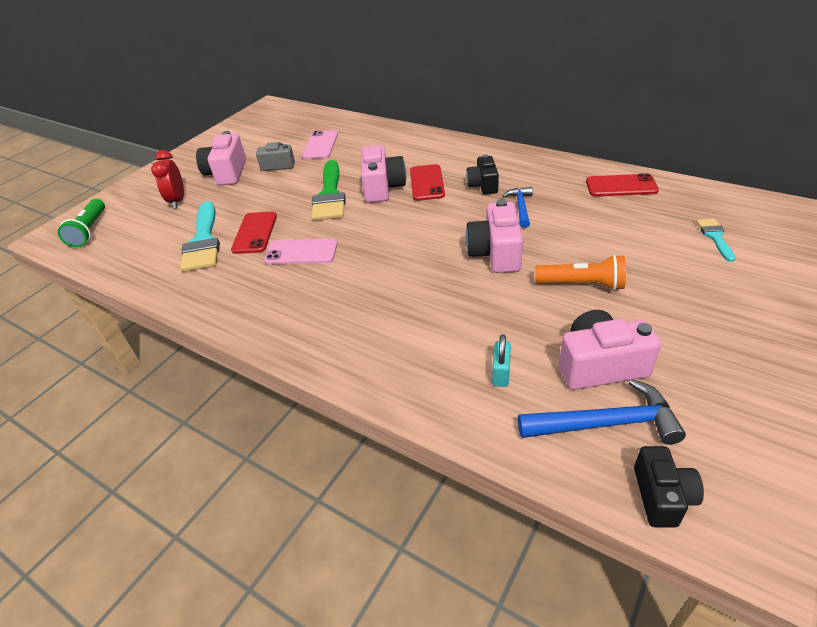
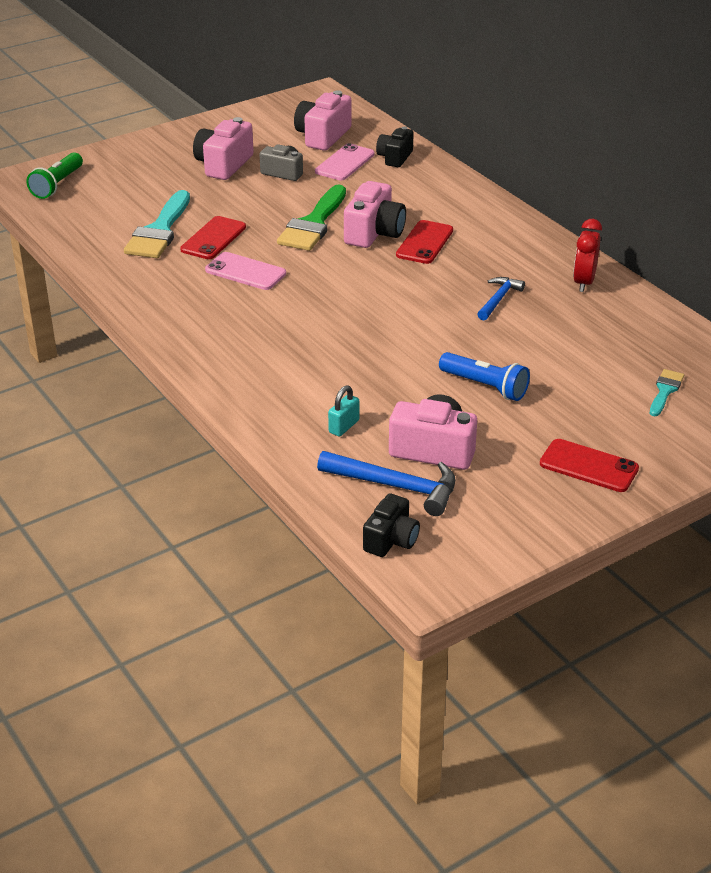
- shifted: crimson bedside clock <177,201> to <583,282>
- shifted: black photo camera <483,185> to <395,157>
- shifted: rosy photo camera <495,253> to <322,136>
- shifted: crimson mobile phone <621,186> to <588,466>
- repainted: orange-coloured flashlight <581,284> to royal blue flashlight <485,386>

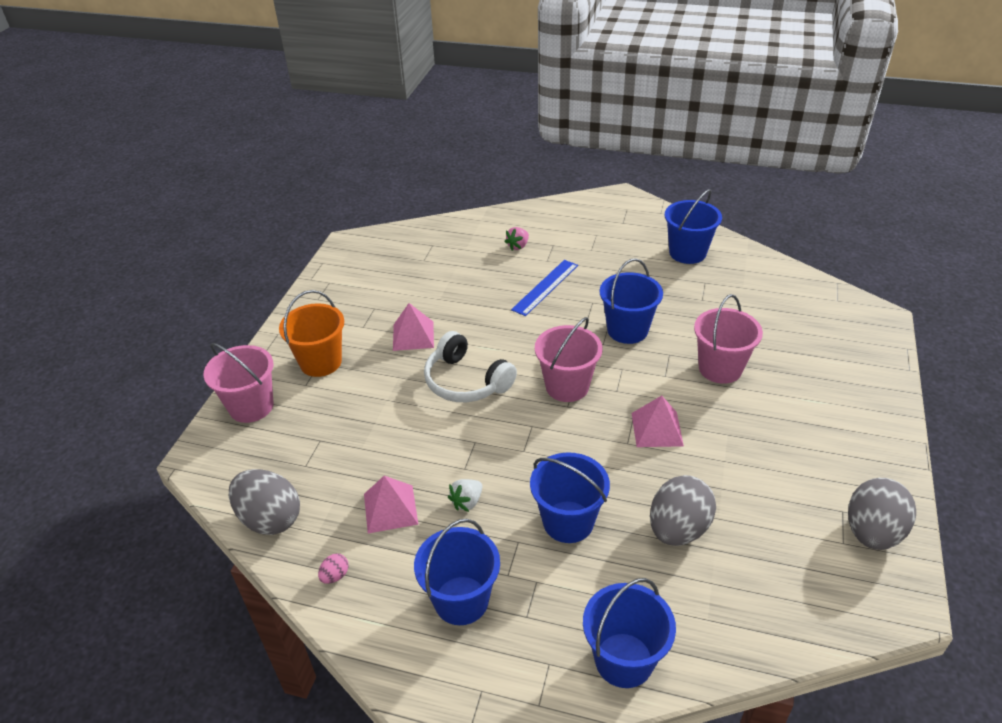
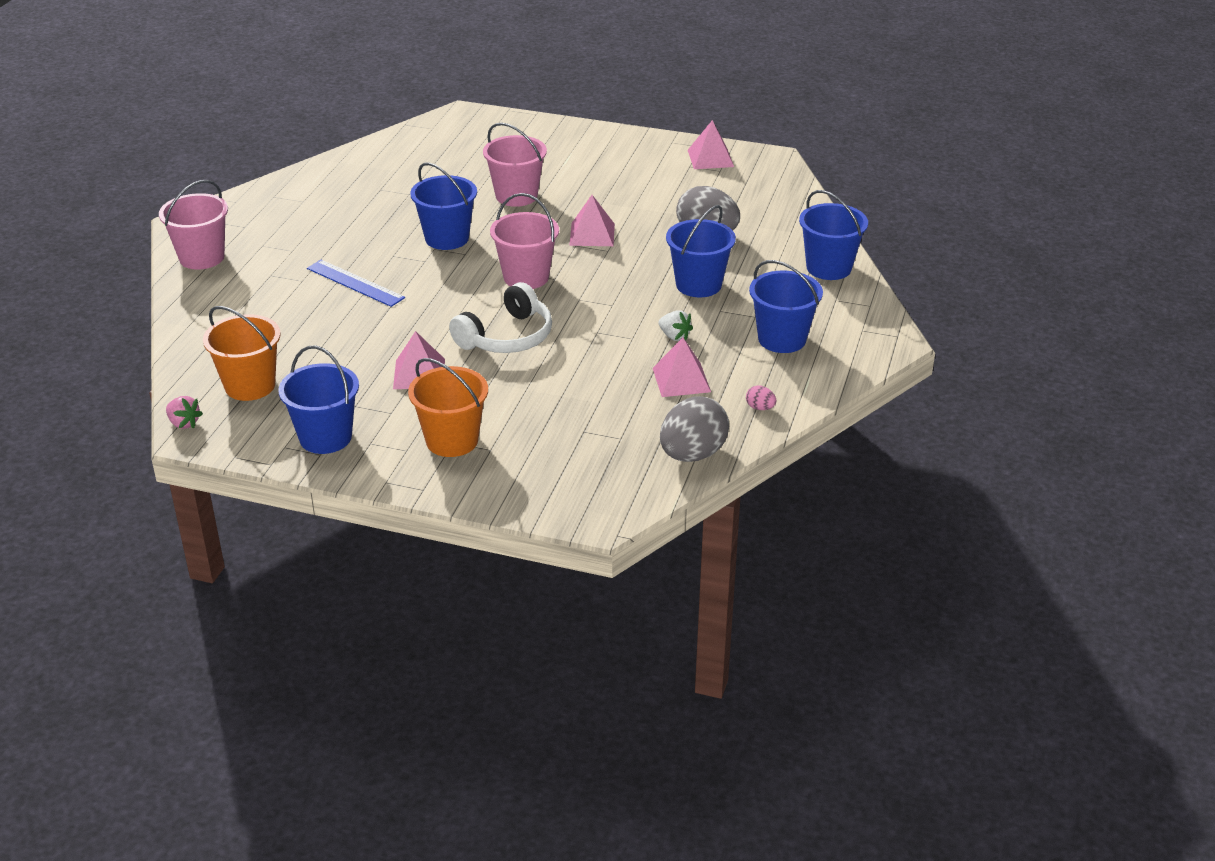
- new: orange-coloured bucket <250,385>
- shifted: rosy bucket <251,406> to <202,257>
- shifted: rosy berry <518,246> to <184,423>
- shifted: royal blue bucket <687,253> to <325,437>
- swapped: gray toy egg <872,532> to rosy solid pyramid <710,158>

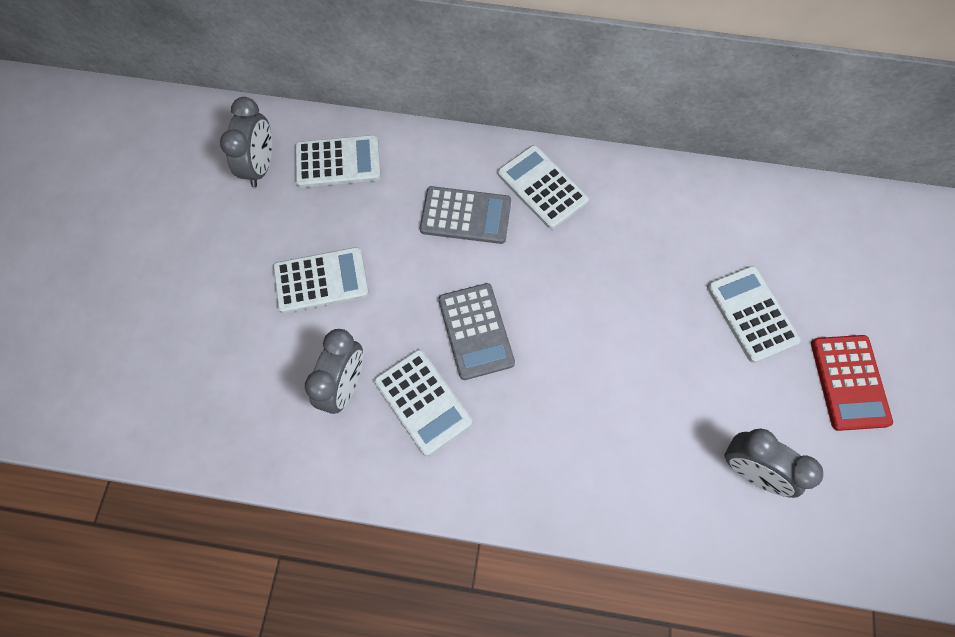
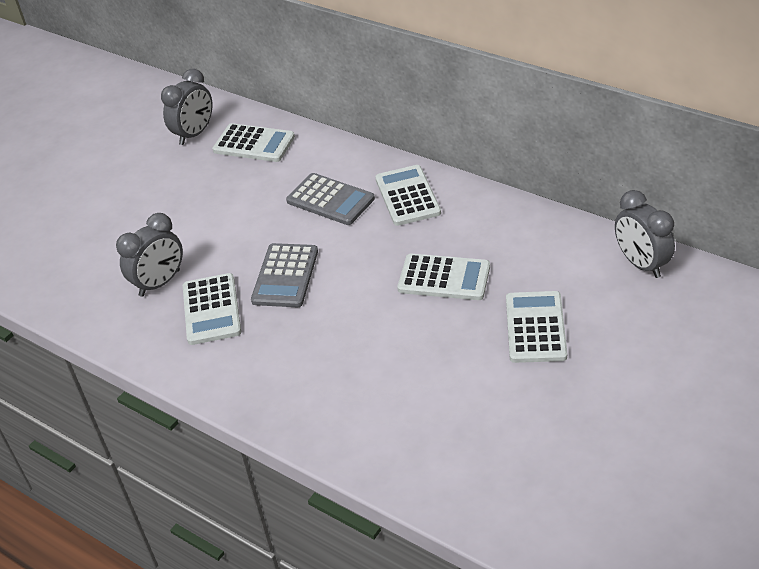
- gone: crimson calculator <849,382>
- shifted: pure white calculator <321,280> to <444,278>
- shifted: gray bedside clock <750,471> to <641,264>

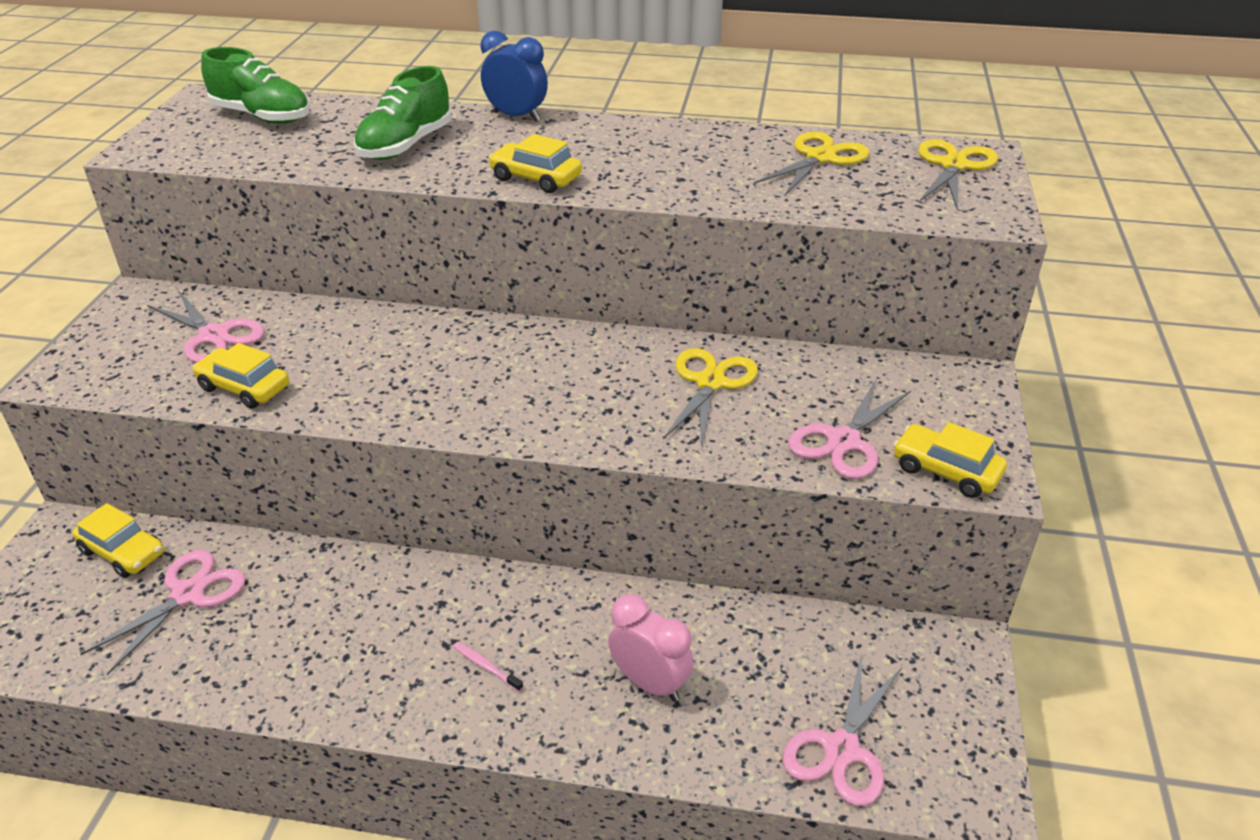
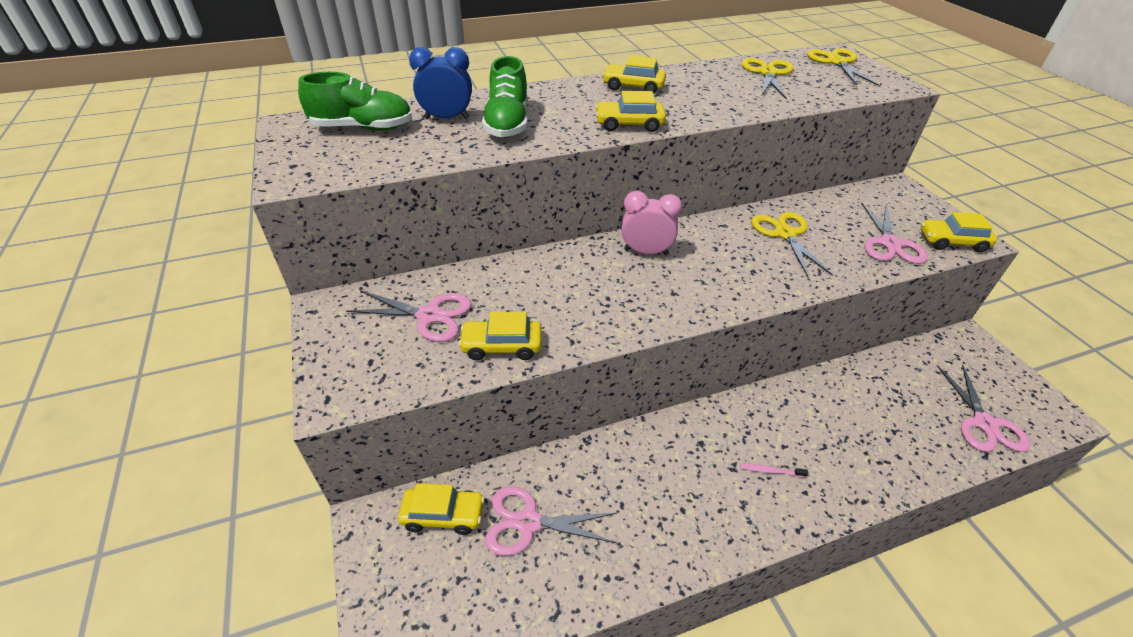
- new: yellow automobile <633,86>
- shifted: royal blue bedside clock <516,117> to <447,118>
- shifted: rosy bedside clock <649,683> to <646,252>
- rotated: rosy pair of scissors <188,594> = <528,522> 90 degrees counterclockwise

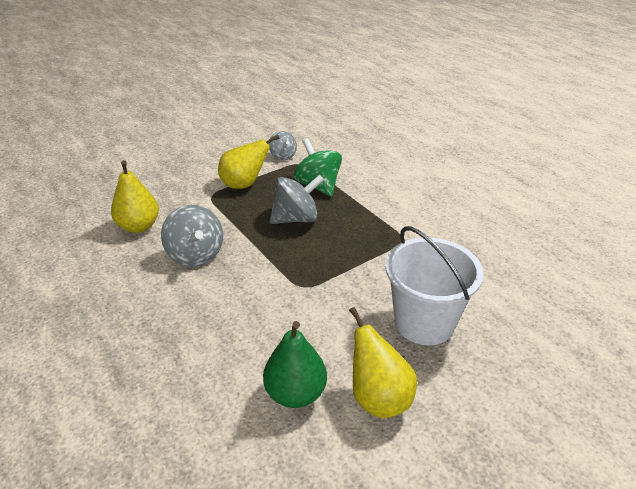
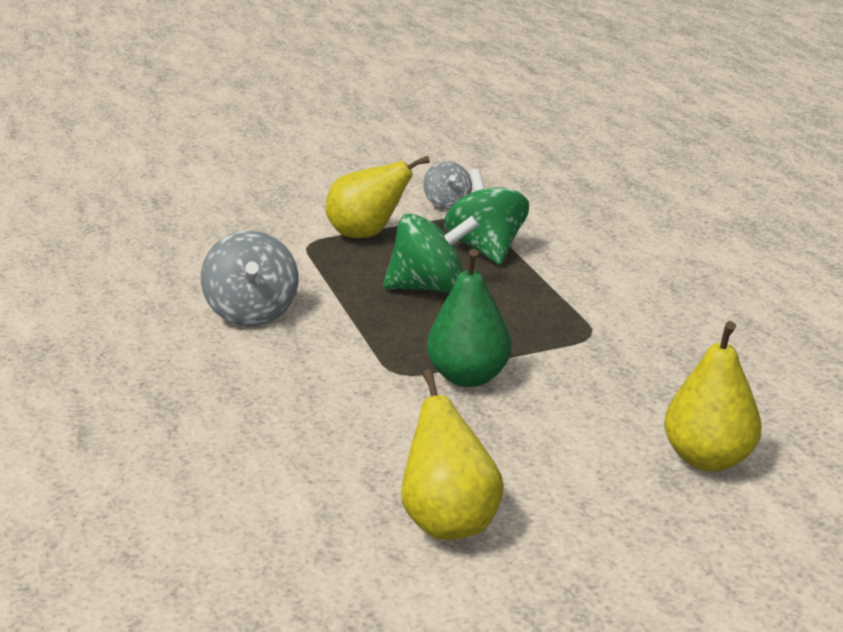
- gone: pure white bucket <424,322>
- shifted: yellow toy pear <139,226> to <707,459>
- shifted: leaf-green toy pear <295,393> to <468,377>
- repainted: gray toy top <296,219> to leaf-green toy top <429,288>

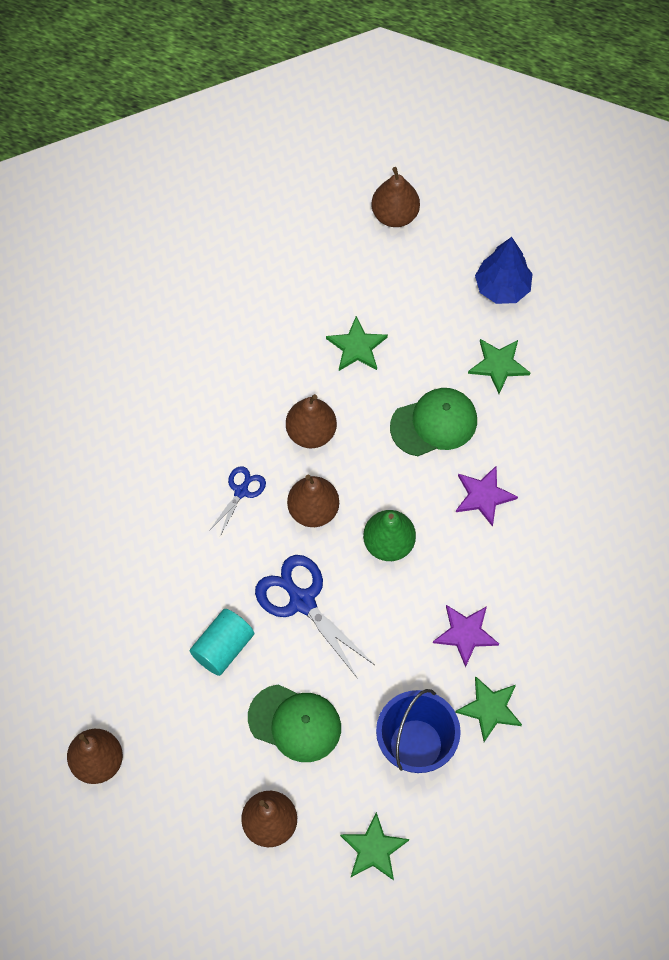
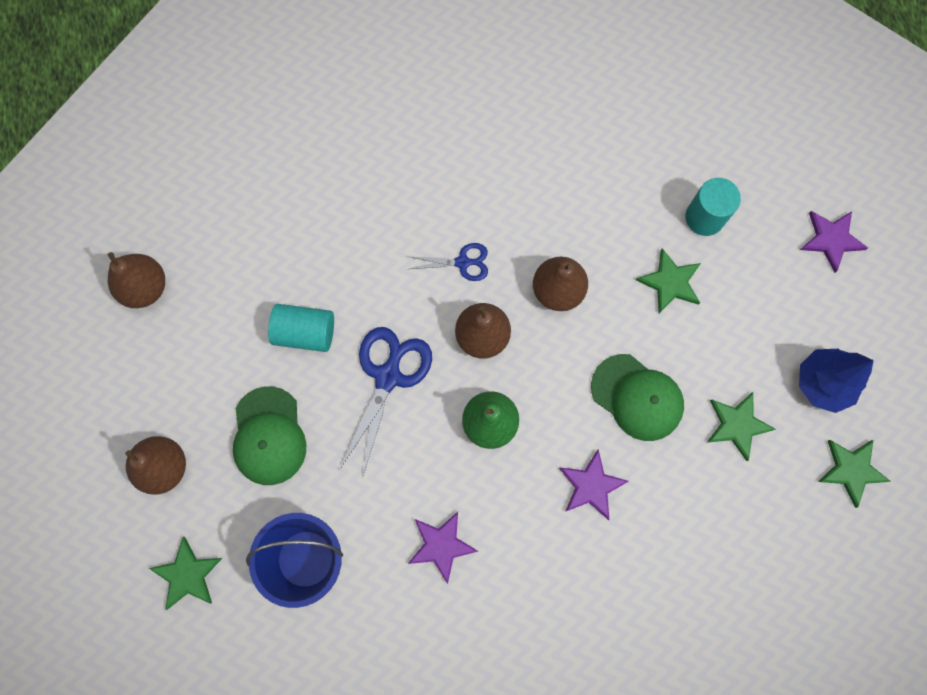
- new: teal cylinder <704,217>
- shifted: leaf-green star shape <490,709> to <851,470>
- swapped: dark brown toy pear <395,215> to purple star shape <831,239>

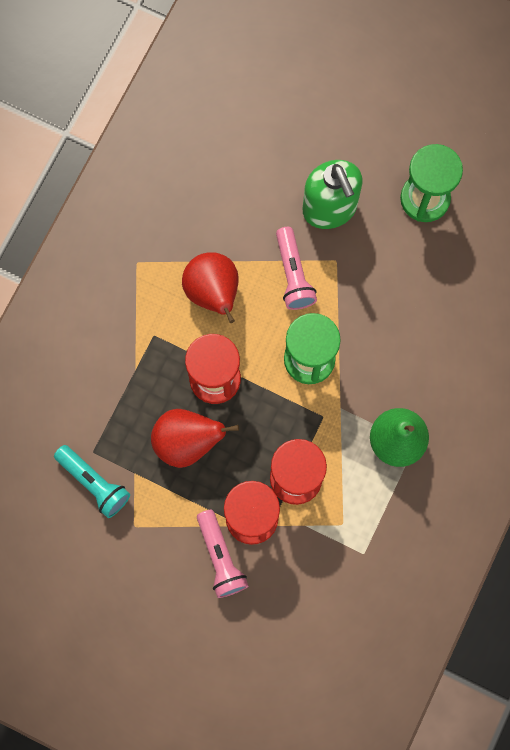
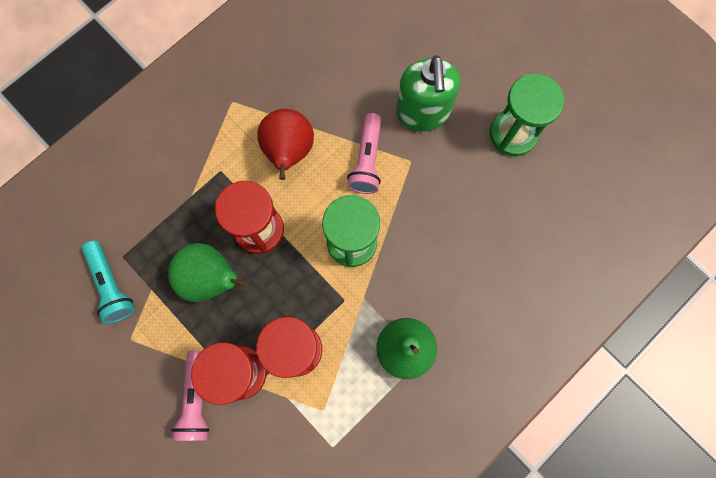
- repainted: crimson toy pear <187,442> to leaf-green toy pear <210,278>

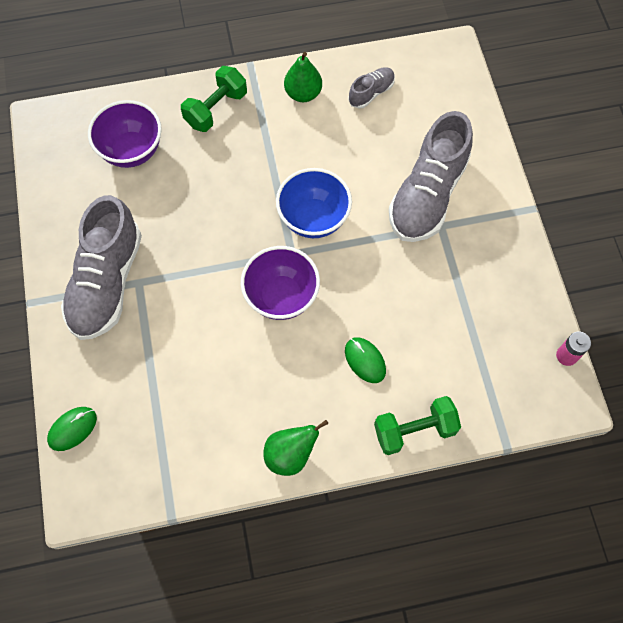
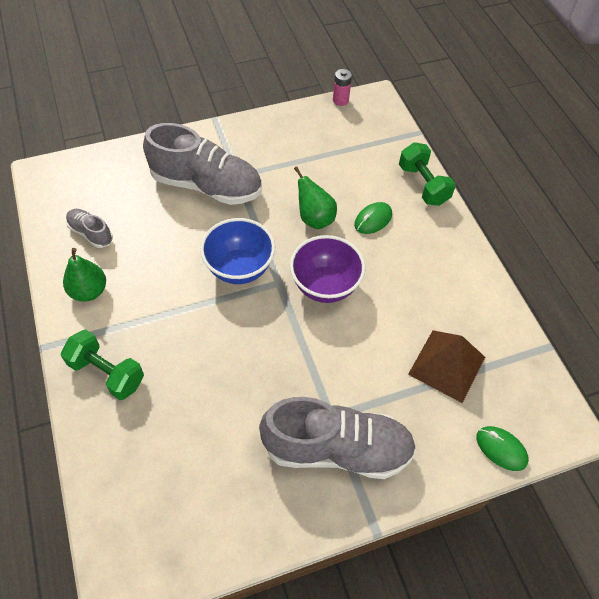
- gone: purple bowl <132,151>
- new: dark brown solid pyramid <447,365>
- shifted: leaf-green toy pear <290,454> to <314,219>

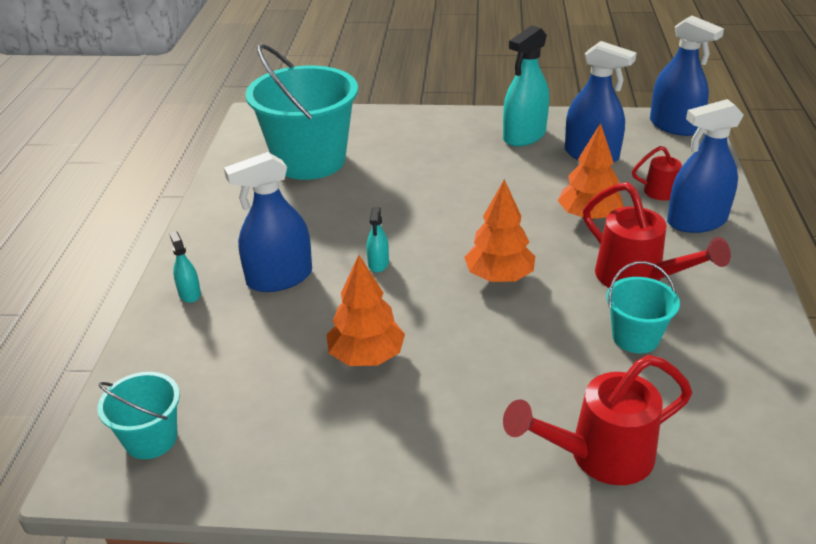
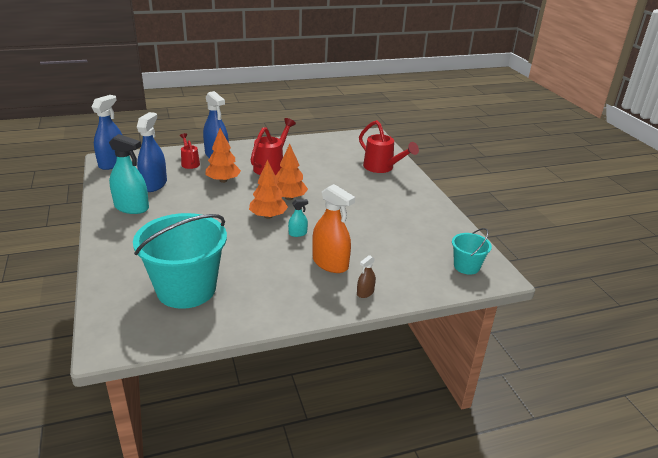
- gone: teal bucket <635,337>
- shifted: orange-coloured fir tree <366,356> to <268,216>
- repainted: teal spray cleaner <189,293> to dark brown spray cleaner <365,292>
- repainted: royal blue spray cleaner <279,278> to orange-coloured spray cleaner <330,263>

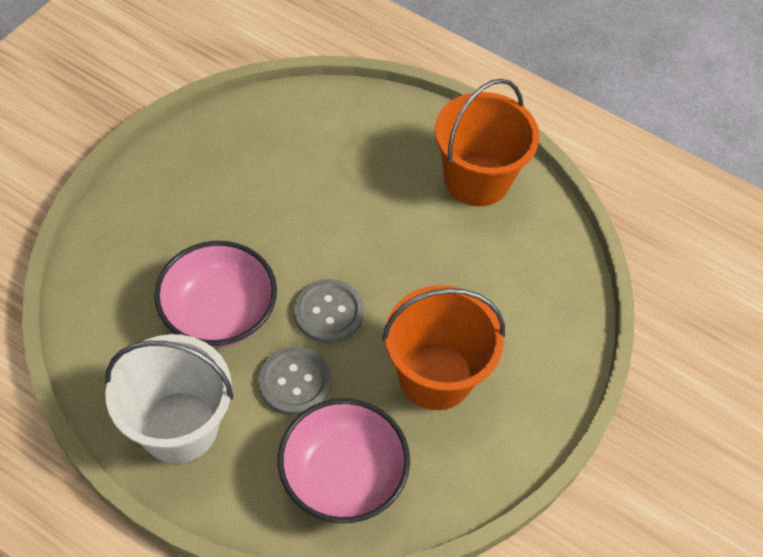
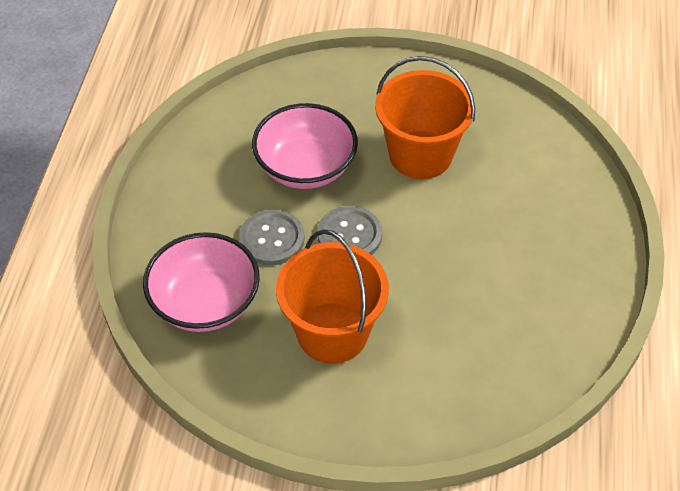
- gone: pure white bucket <179,427>
- shifted: orange-coloured bucket <477,179> to <420,155>

